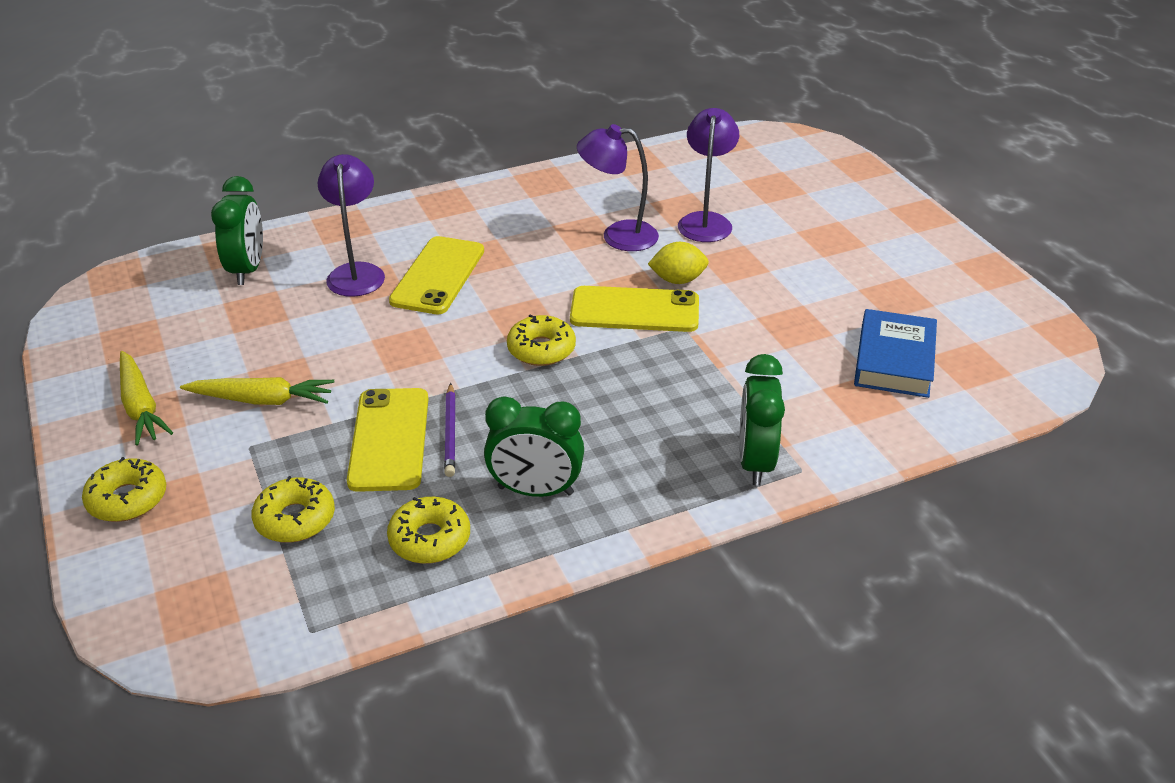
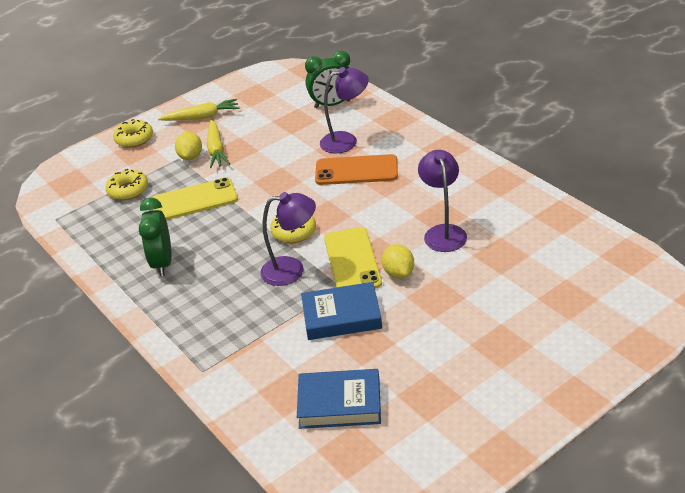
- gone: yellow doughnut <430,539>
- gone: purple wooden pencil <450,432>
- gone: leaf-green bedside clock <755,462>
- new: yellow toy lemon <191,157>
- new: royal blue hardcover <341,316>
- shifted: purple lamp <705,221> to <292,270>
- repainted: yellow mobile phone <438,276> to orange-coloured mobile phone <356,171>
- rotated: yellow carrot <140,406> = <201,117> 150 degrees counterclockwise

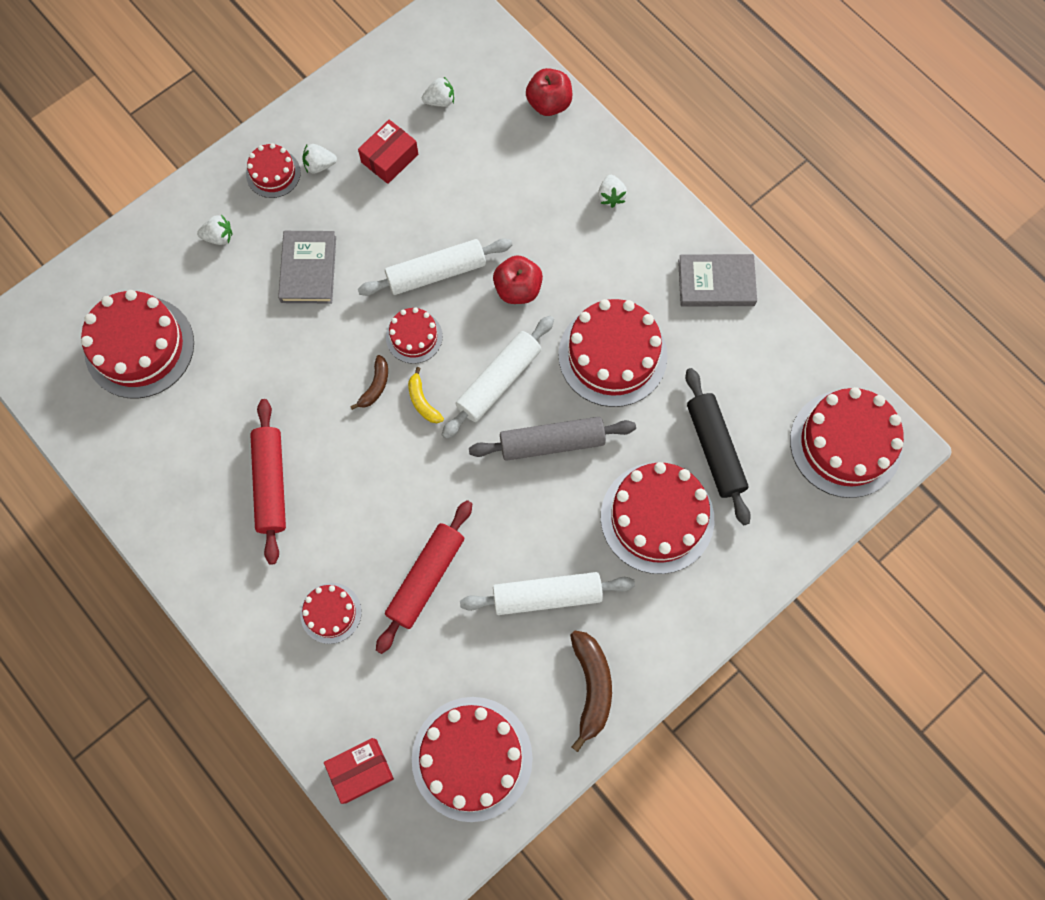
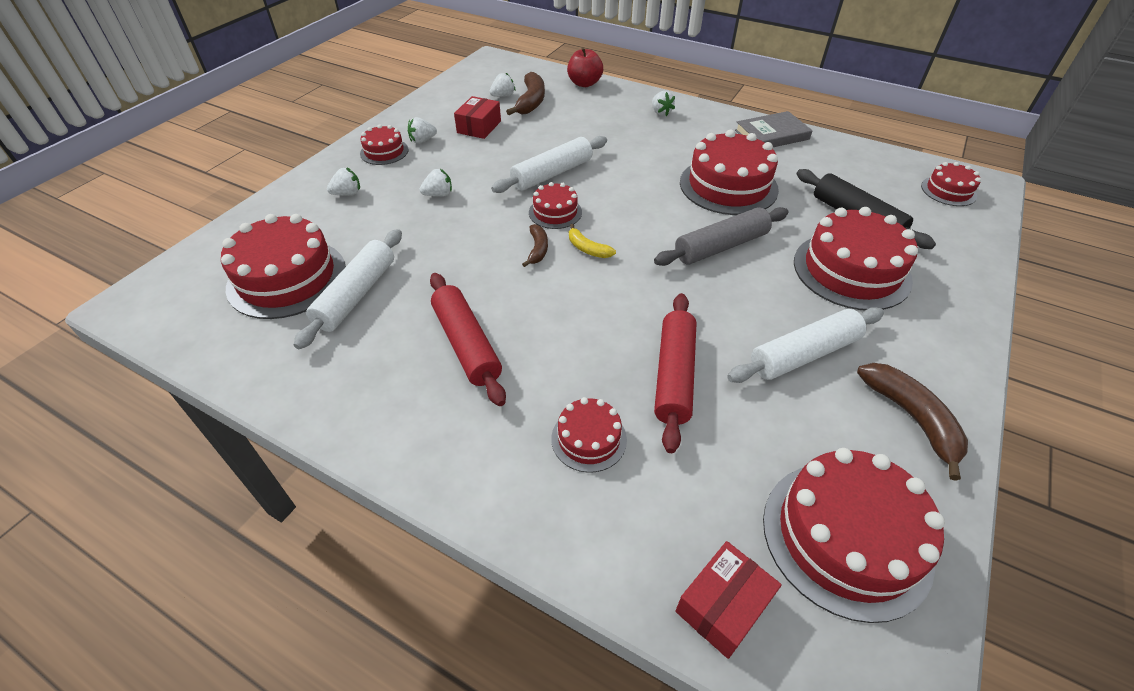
- gone: crimson toy apple <518,289>
- new: dark brown toy banana <531,101>
- shifted: pure white dough roller <498,381> to <356,295>
- swapped: gray hardcover <308,269> to pure white berry <438,195>
- scaled: crimson layer cake <845,443> = <948,191> x0.52

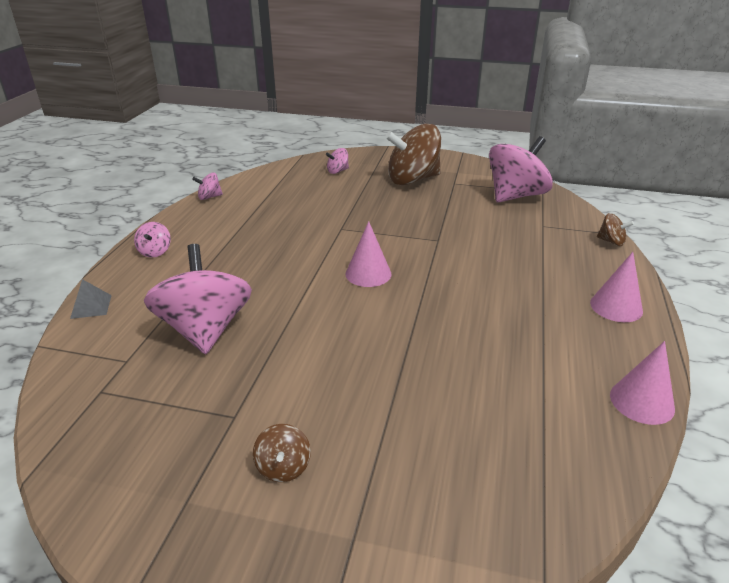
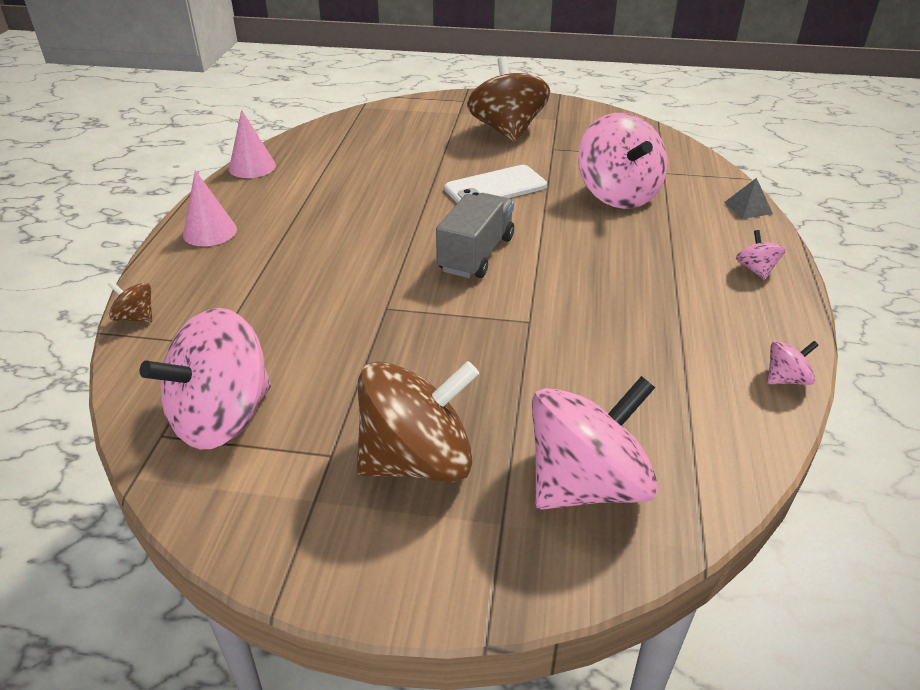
- new: pure white mobile phone <495,187>
- swapped: rosy cone <368,274> to gray truck <476,254>
- scaled: dark brown toy top <283,467> = <507,131> x2.33
- scaled: rosy toy top <337,171> = <586,484> x2.33

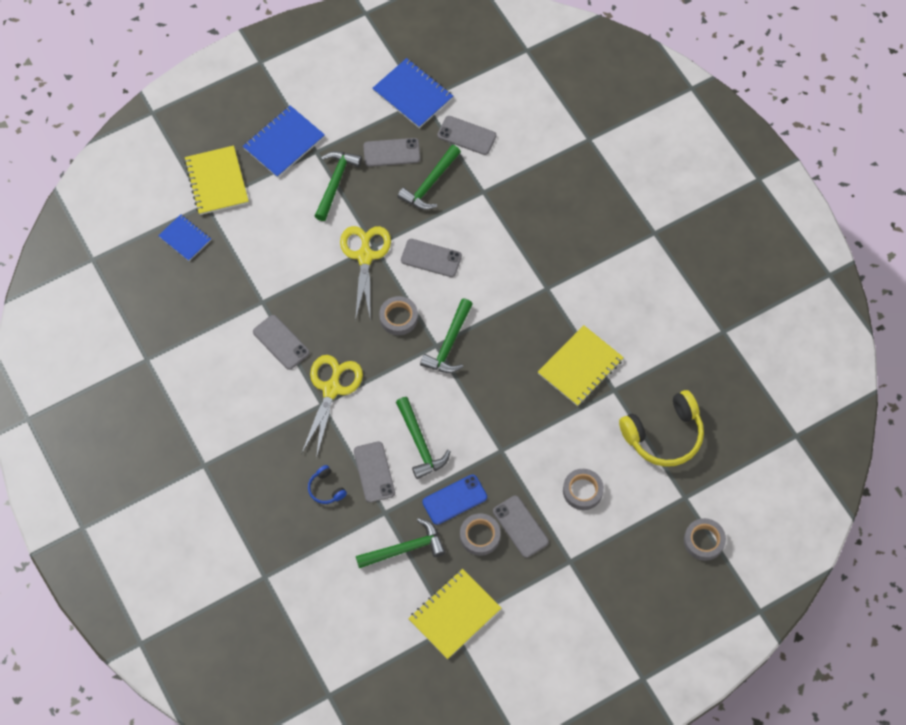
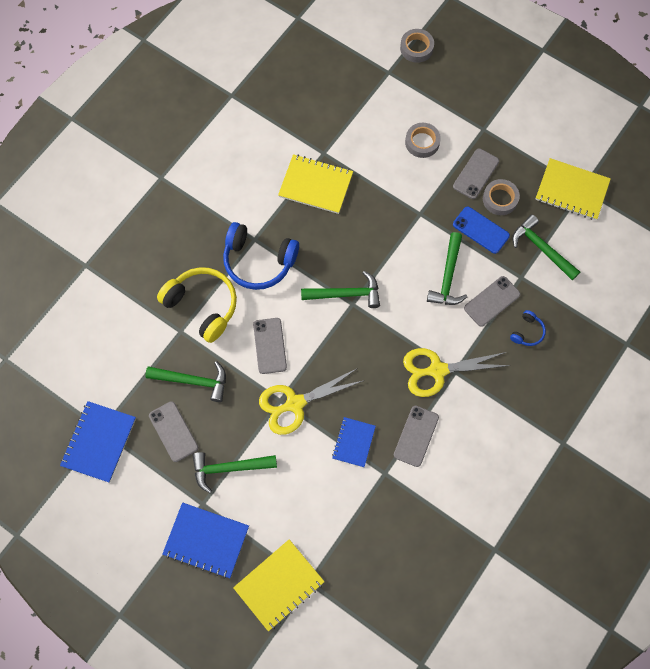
- gone: gray sticky tape <398,318>
- gone: gray mobile phone <466,135>
- new: royal blue headphones <258,261>
- shifted: royal blue exercise book <185,238> to <353,442>
- shifted: yellow headphones <664,435> to <203,305>
- rotated: leaf-green carpenter's hammer <420,444> = <448,277> 150 degrees clockwise

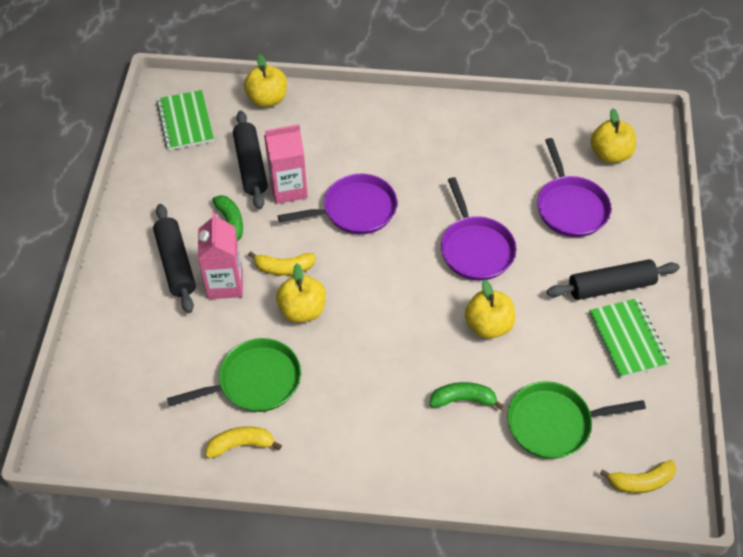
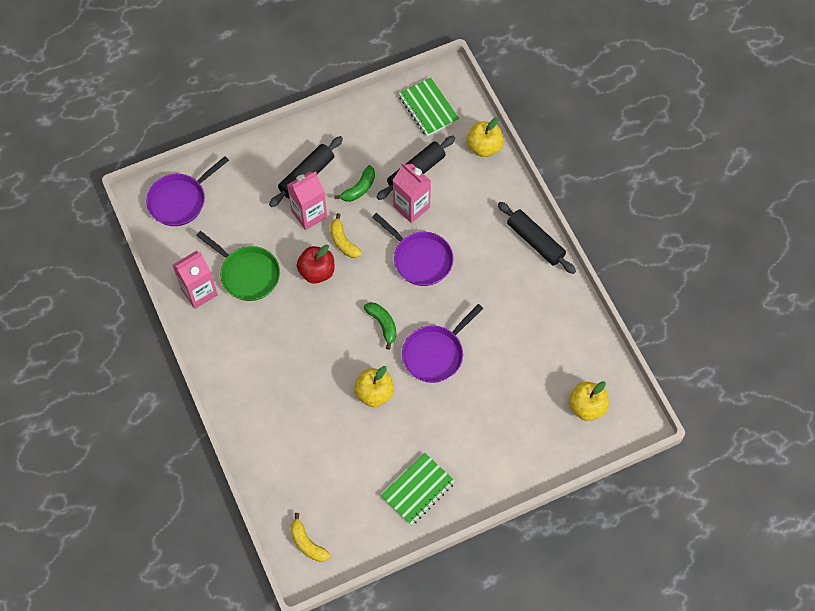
- gone: leaf-green pan <554,423>
- shifted: leaf-green toy banana <463,399> to <383,324>
- shifted: purple pan <570,207> to <180,200>
- shifted: black dough roller <611,286> to <535,241>
- swapped: yellow toy banana <241,445> to rosy carton <199,292>
- repainted: yellow toy apple <302,310> to crimson toy apple <317,271>
- rotated: leaf-green exercise book <185,122> = <428,108> 75 degrees counterclockwise

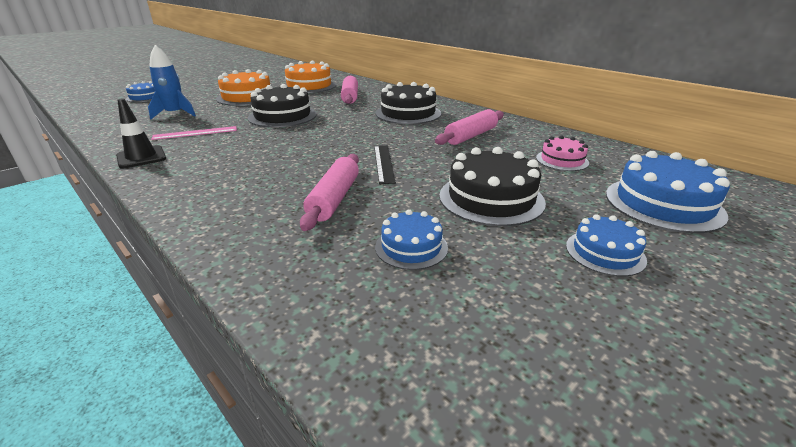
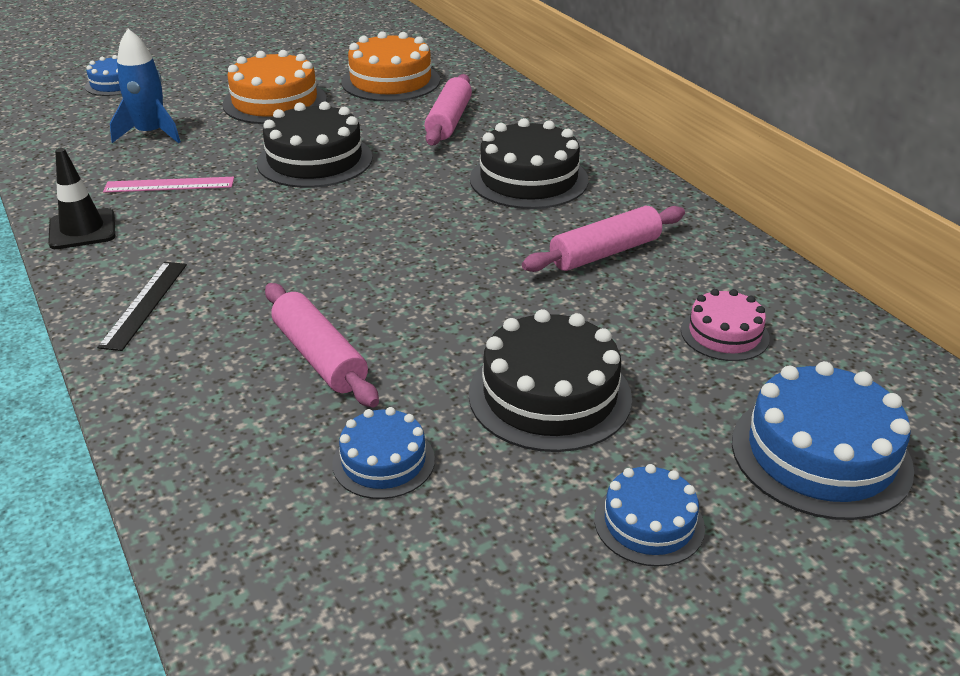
- shifted: black measuring stick <384,163> to <144,304>
- rotated: rosy dough roller <334,199> = <319,357> 60 degrees counterclockwise

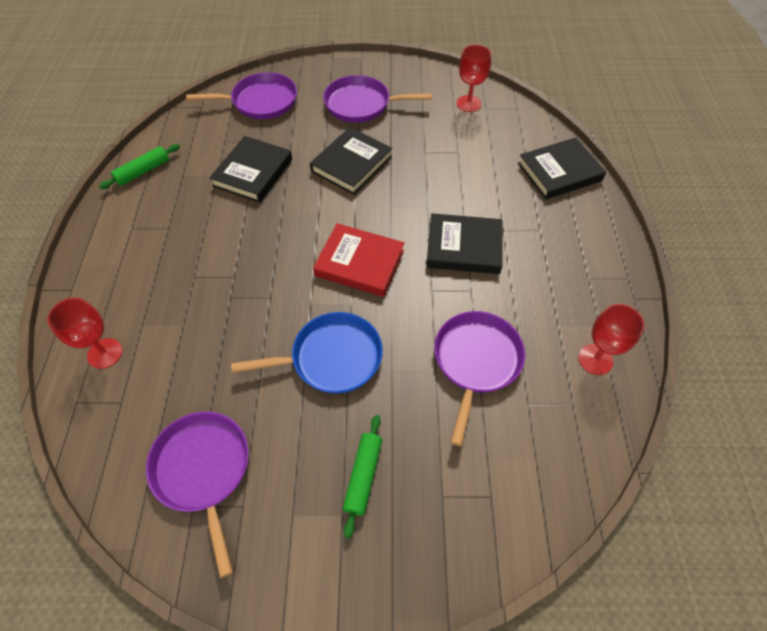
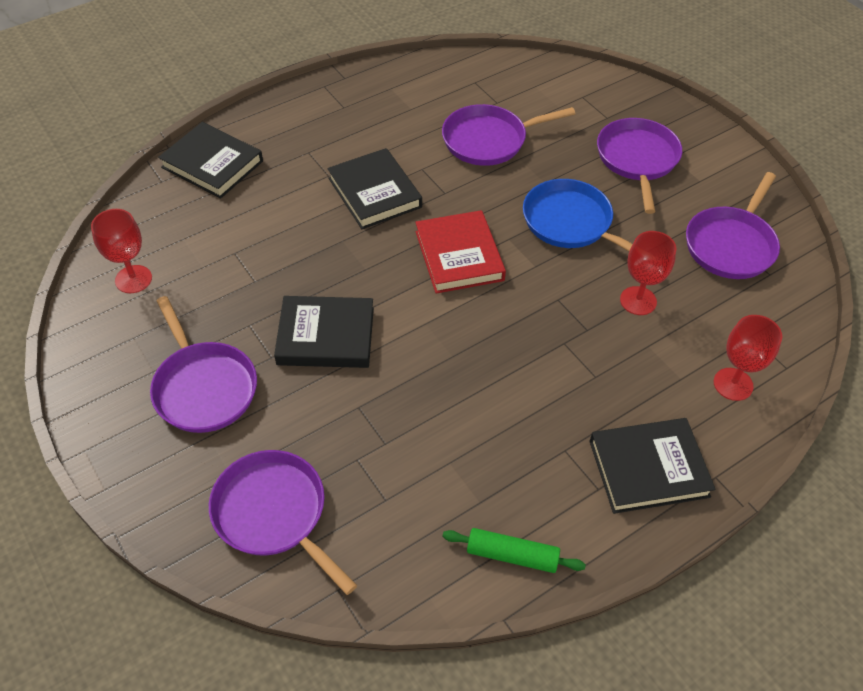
- shifted: black hardcover <253,172> to <648,468>
- shifted: crimson wine glass <595,359> to <638,301>
- swapped: leaf-green dough roller <363,476> to purple pan <637,159>

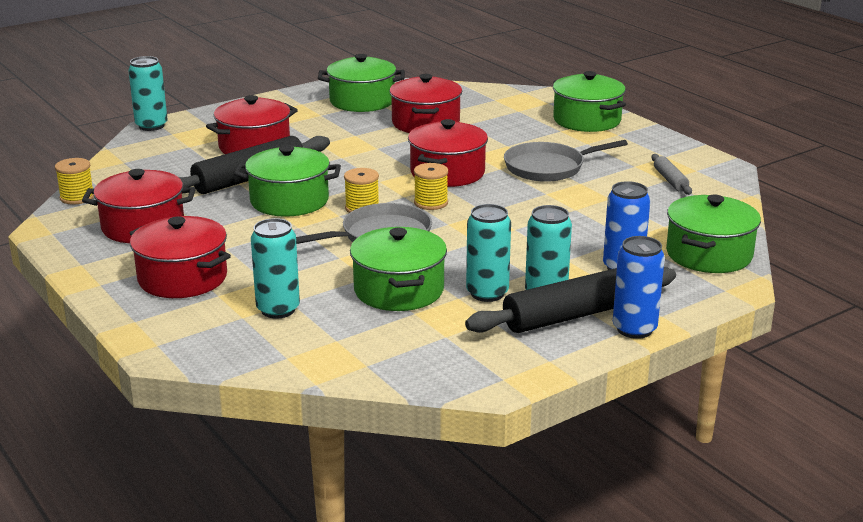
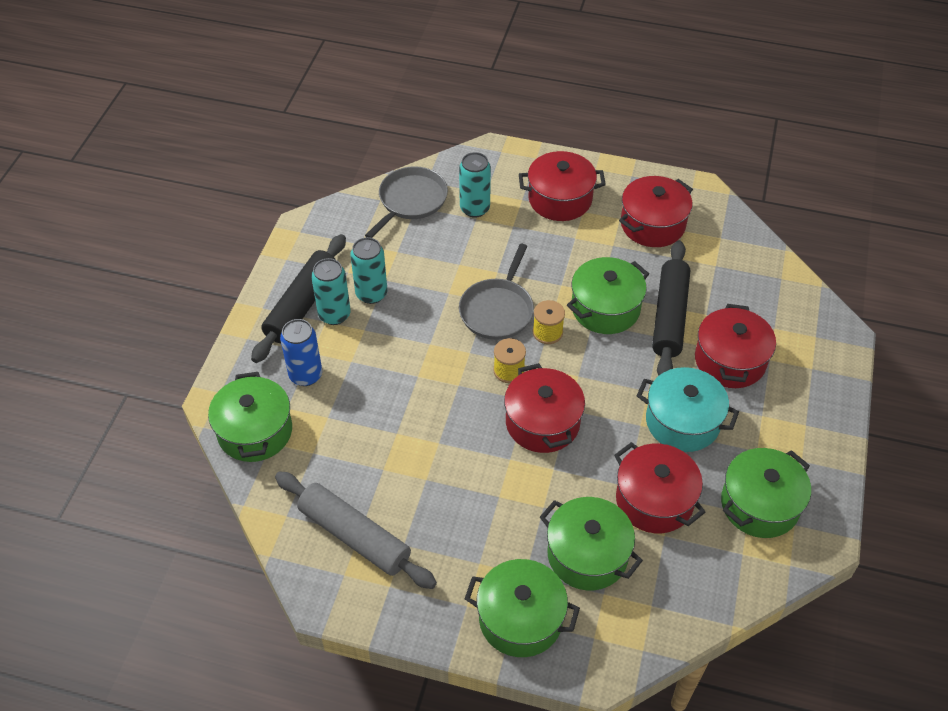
- gone: yellow spool <77,197>
- gone: teal tin <151,126>
- gone: royal blue tin <634,329>
- new: teal stockpot <682,422>
- shifted: leaf-green stockpot <399,290> to <587,555>
- shifted: gray pan <548,167> to <411,200>
- scaled: gray dough roller <670,180> = <354,536> x2.05

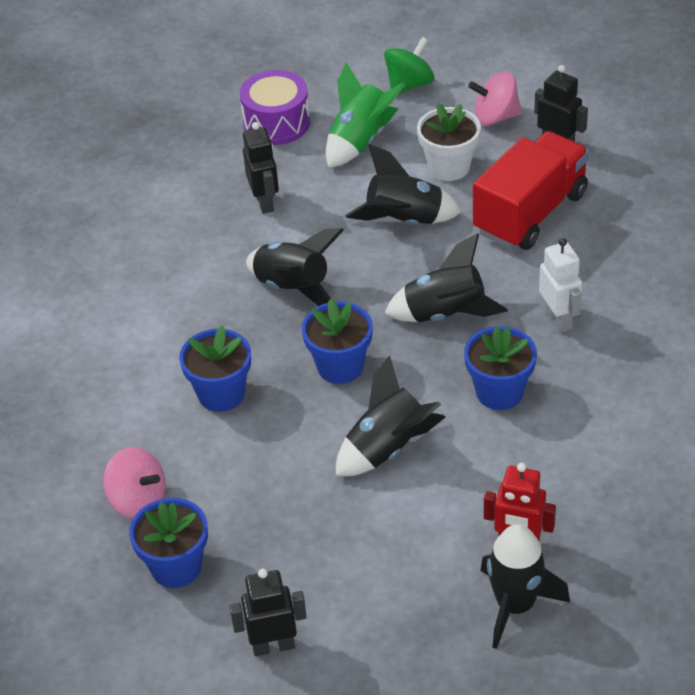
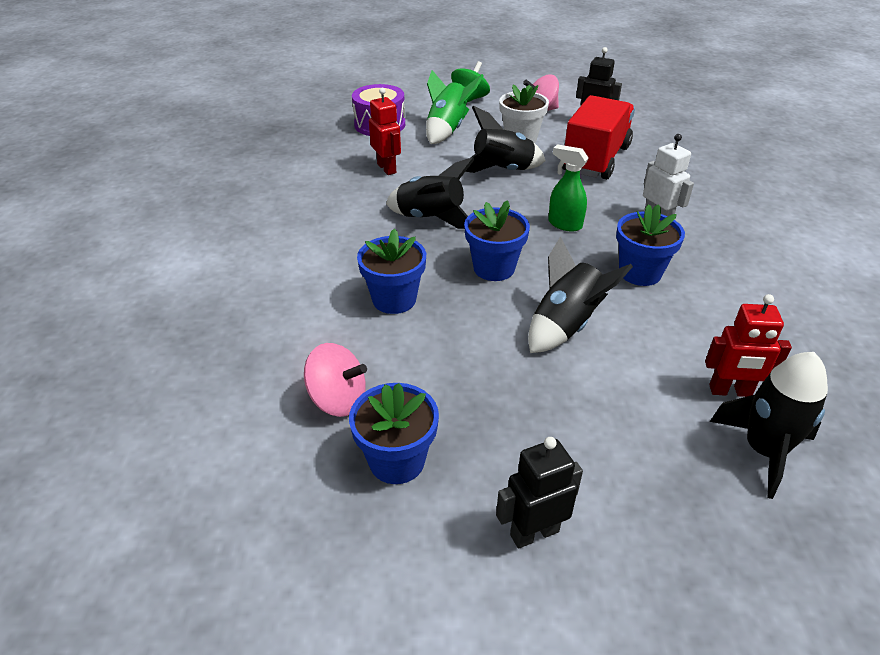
- swapped: black toy rocket <445,314> to leaf-green spray cleaner <564,224>
- repainted: black robot <265,202> to crimson robot <387,168>

